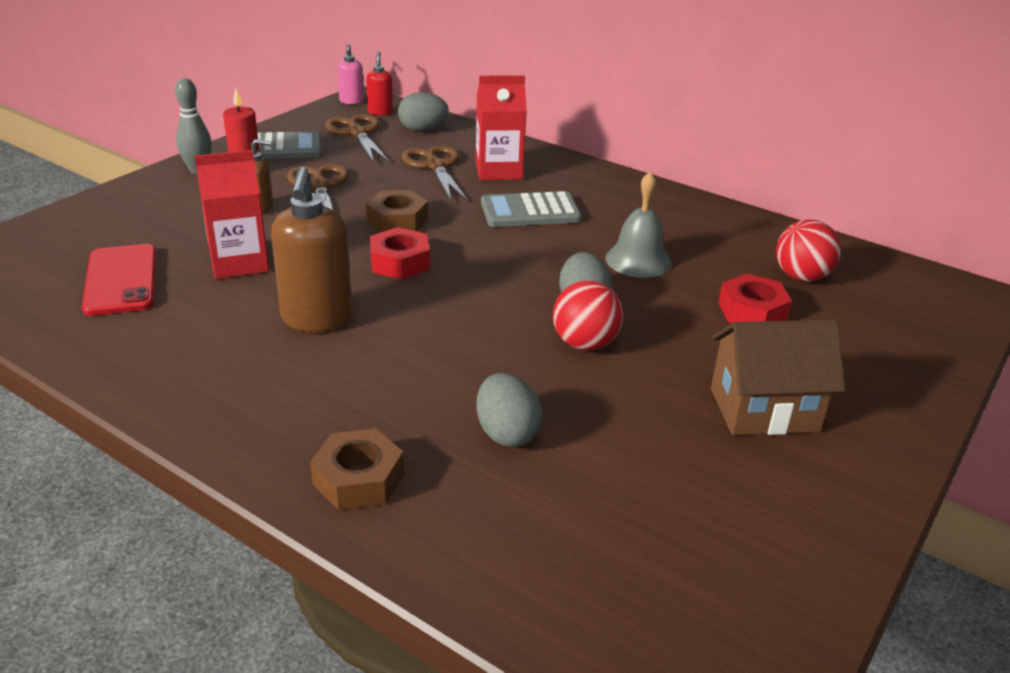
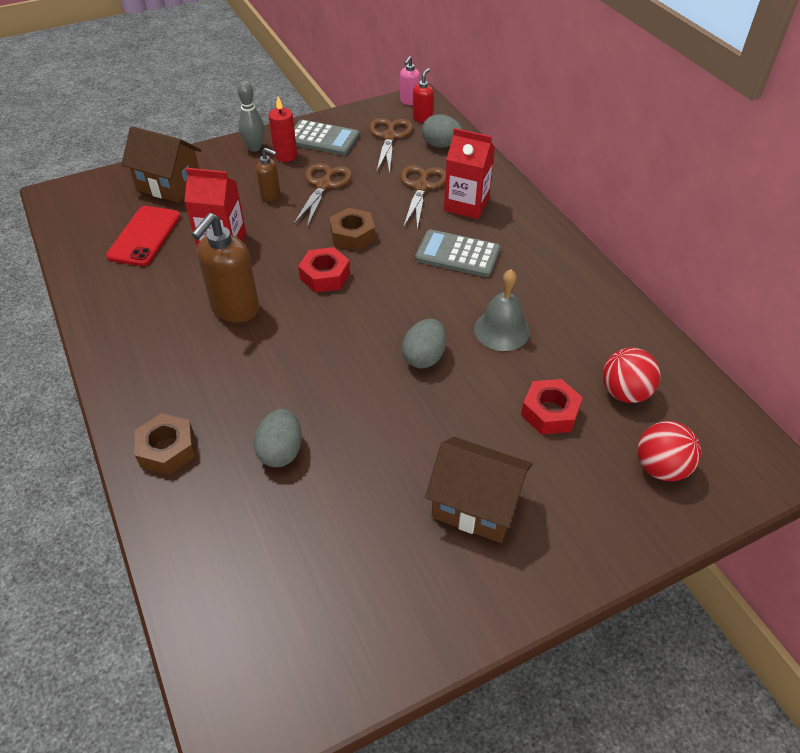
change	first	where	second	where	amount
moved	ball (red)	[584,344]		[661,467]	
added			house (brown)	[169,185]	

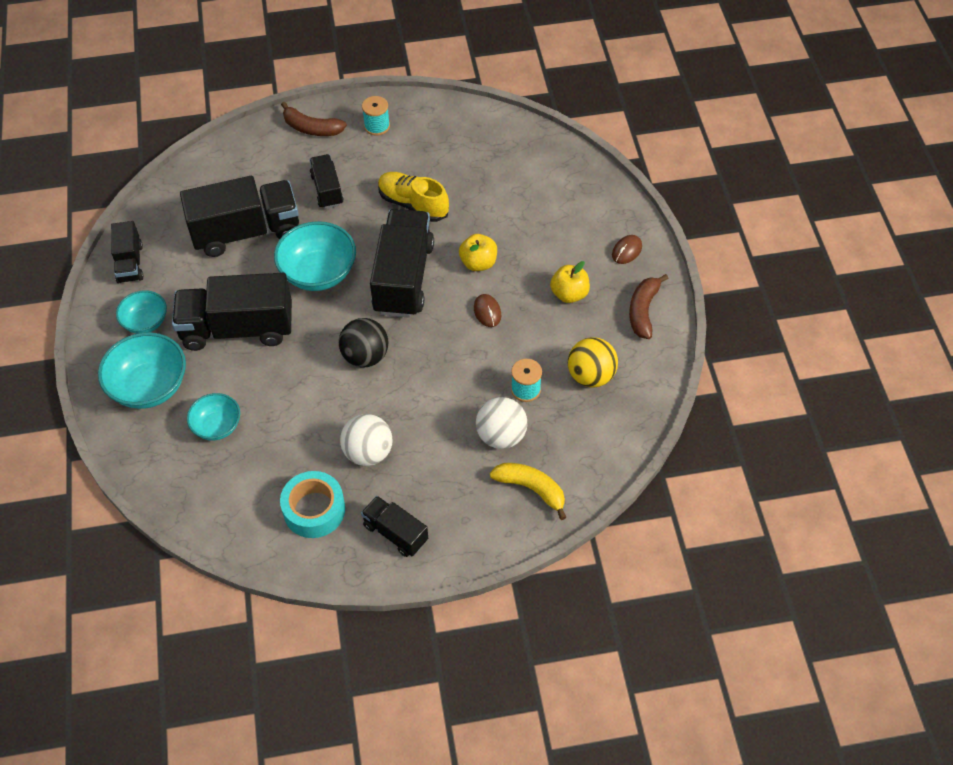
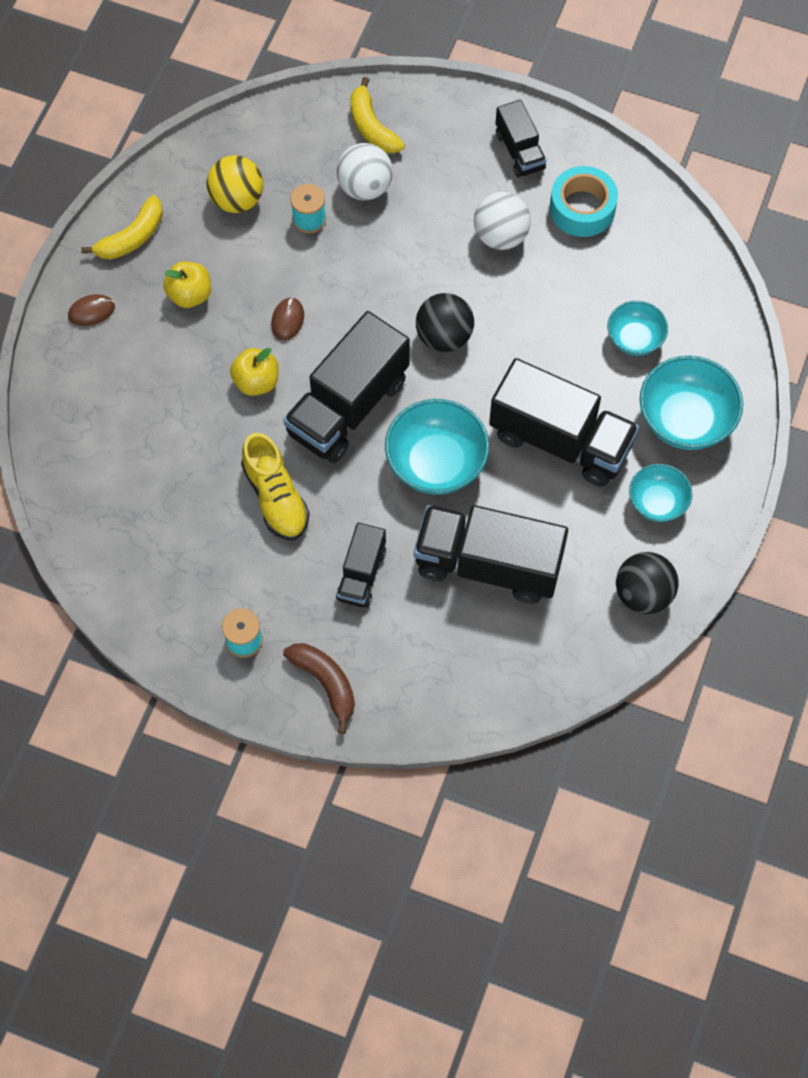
change	first	where	second	where	amount
replaced	truck (black)	[130,263]	ball (black)	[643,594]	
recoloured	banana (brown)	[643,311]	banana (yellow)	[132,237]	

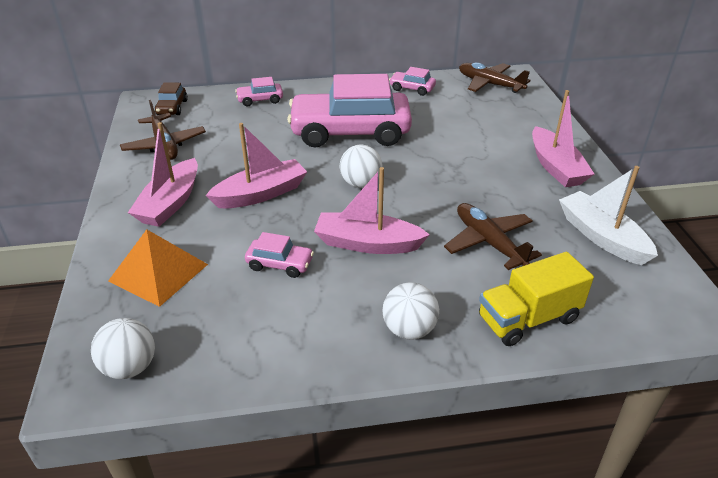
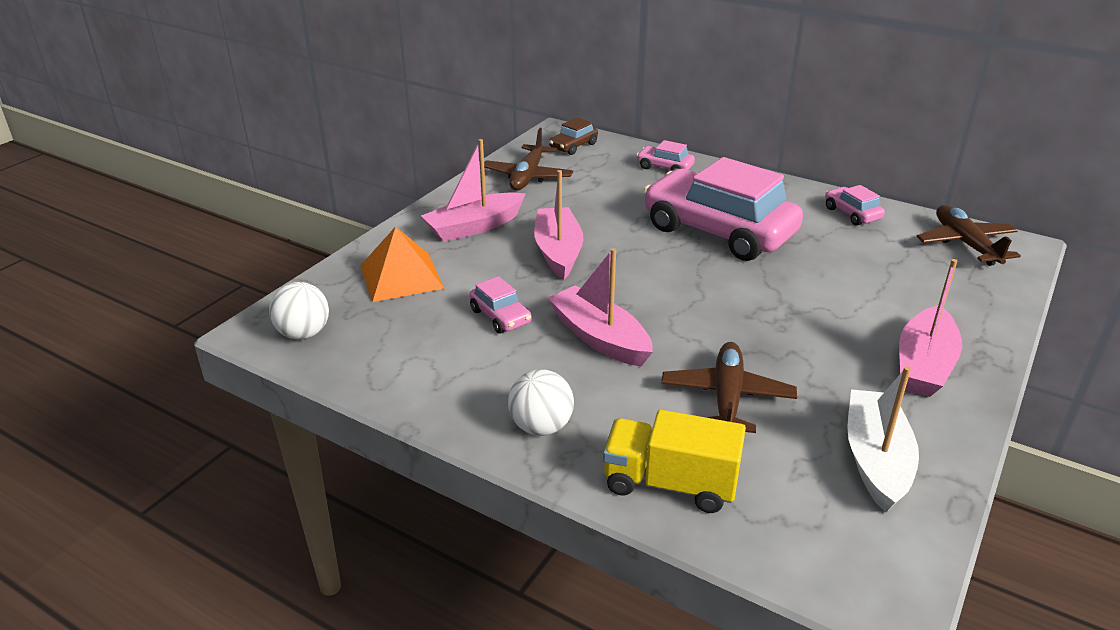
change	first	where	second	where	amount
turned	boat (pink)	[261,194]		[558,252]	105 degrees counterclockwise
removed	ball (white)	[361,183]			

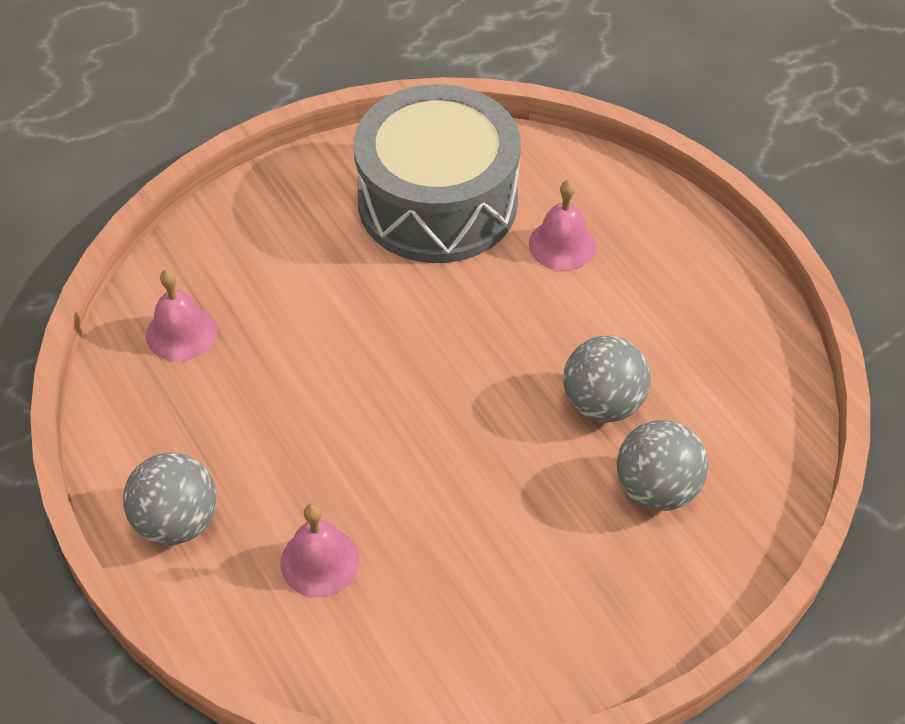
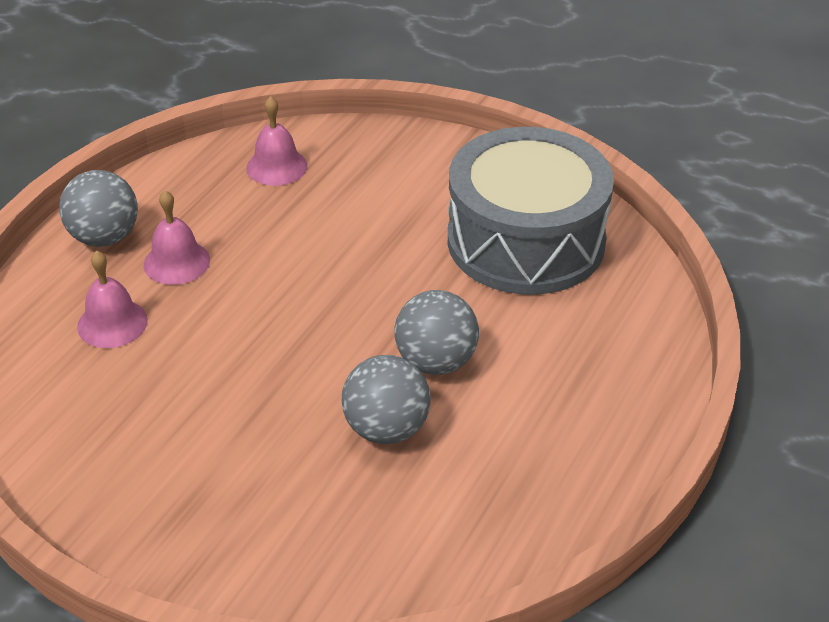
change	first	where	second	where	amount
moved	bell (pink)	[562,245]		[176,262]	
moved	ball (grey)	[657,489]		[436,362]	

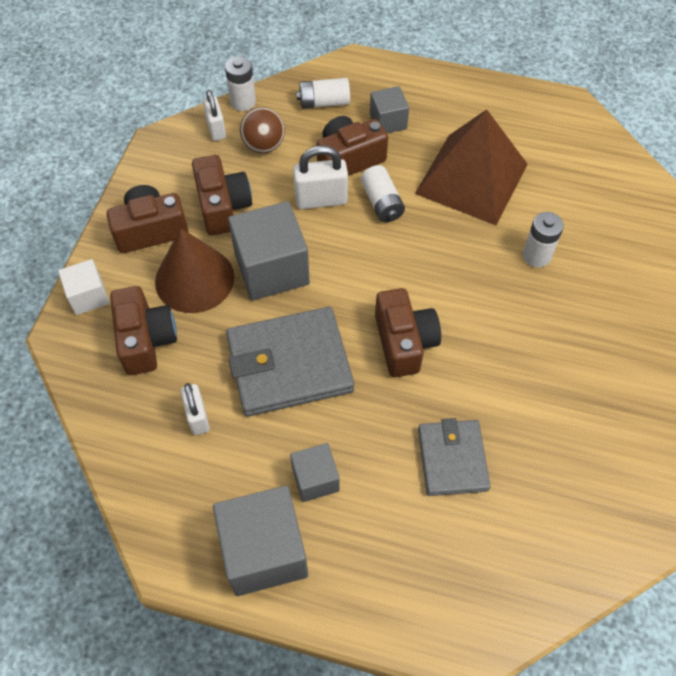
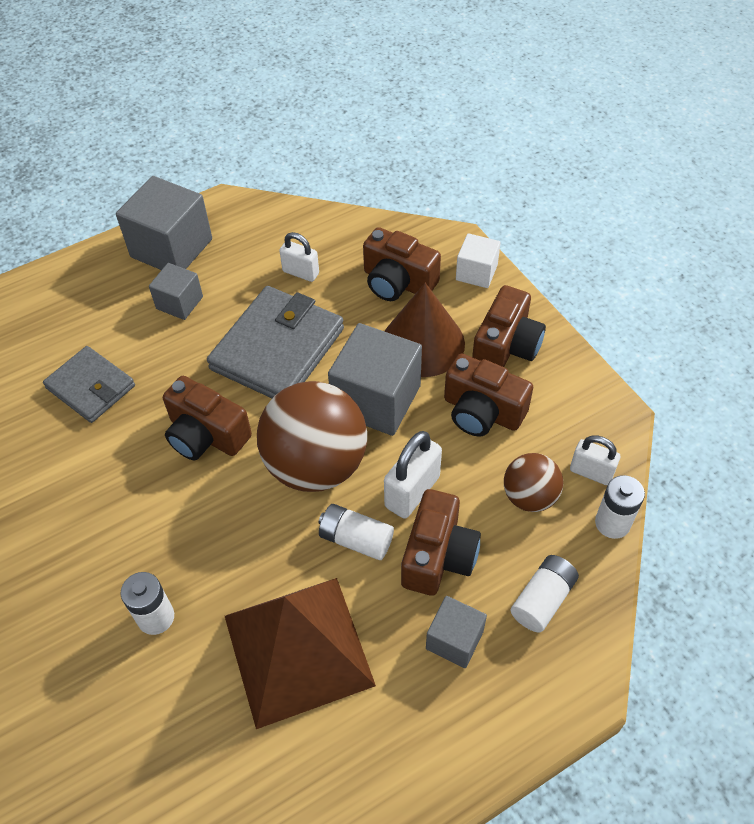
change	first	where	second	where	amount
added			ball (brown)	[316,464]	

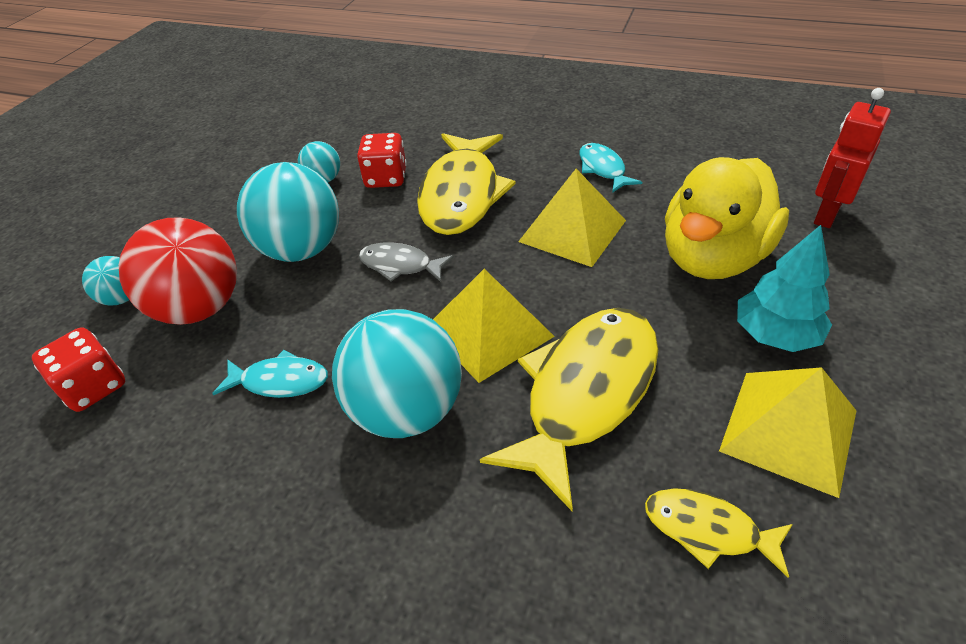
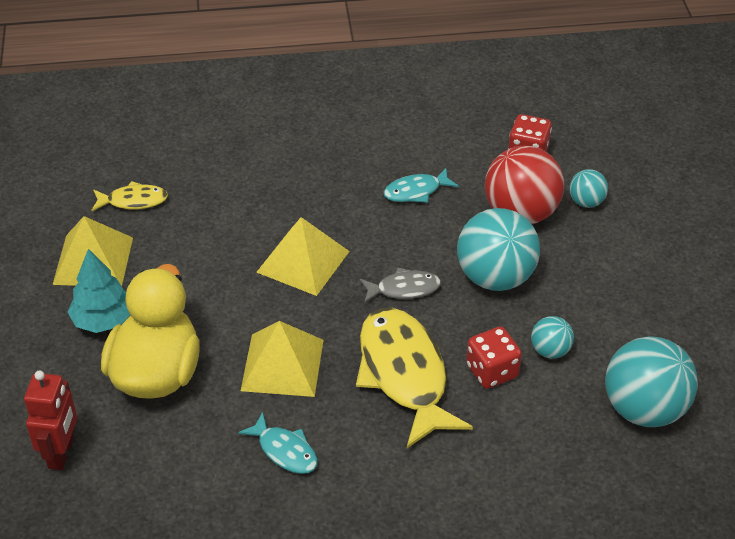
change	first	where	second	where	amount
moved	ball (turquoise)	[407,410]		[644,409]	
removed	fish (yellow)	[585,393]			

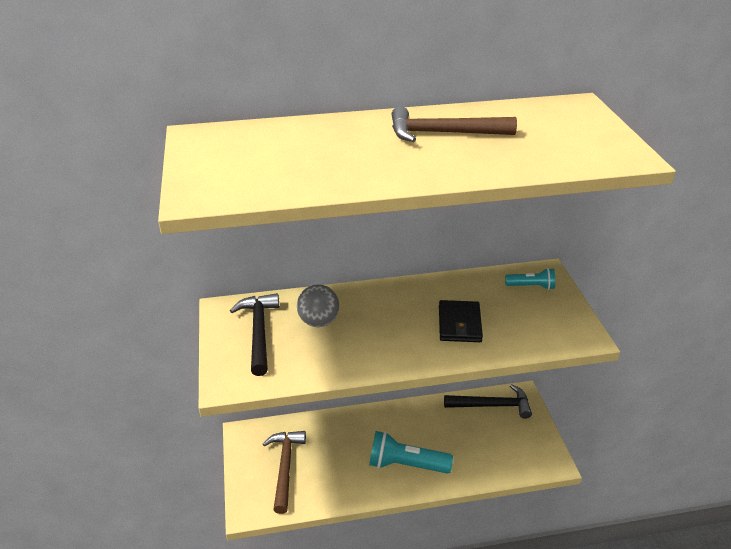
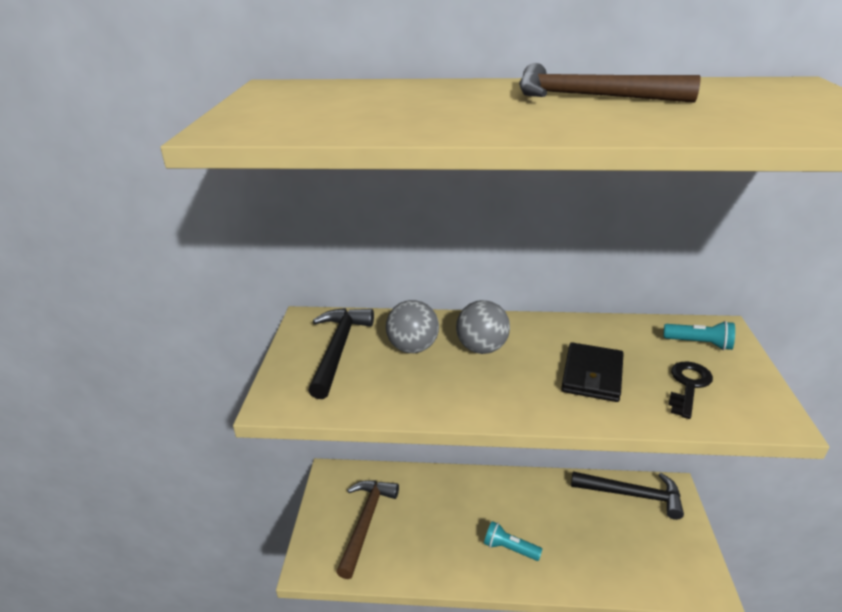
change	first	where	second	where	amount
resized	flashlight (turquoise)	[406,464]		[509,548]	x0.55
added			ball (grey)	[482,348]	
added			key (black)	[688,386]	

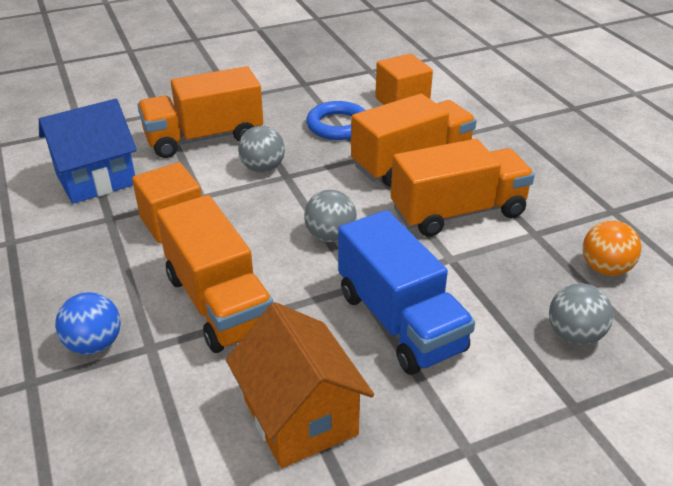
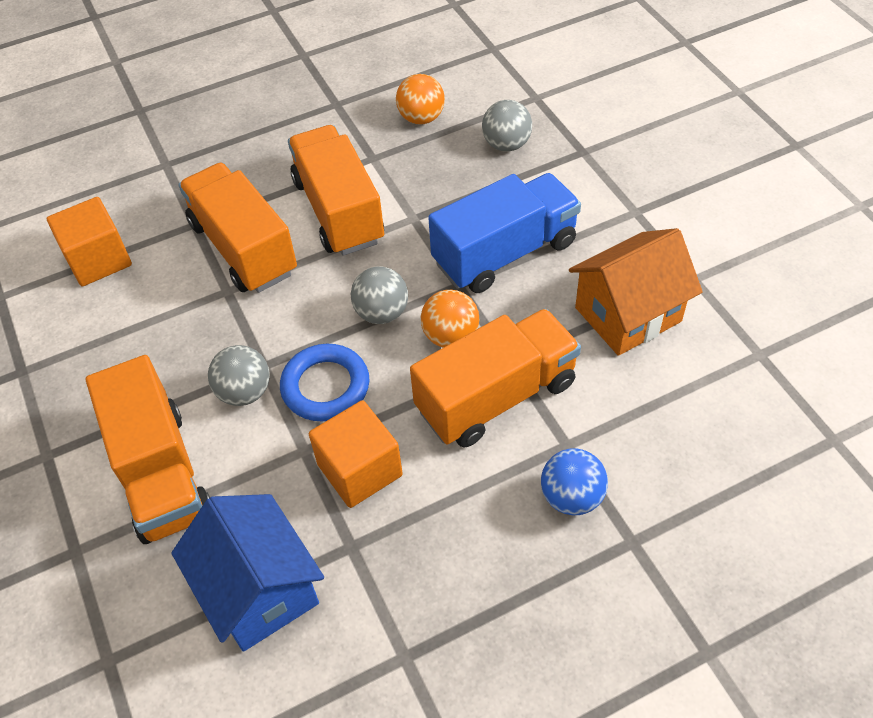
change	first	where	second	where	amount
moved	ring (blue)	[338,125]		[325,386]	
added			ball (orange)	[450,336]	

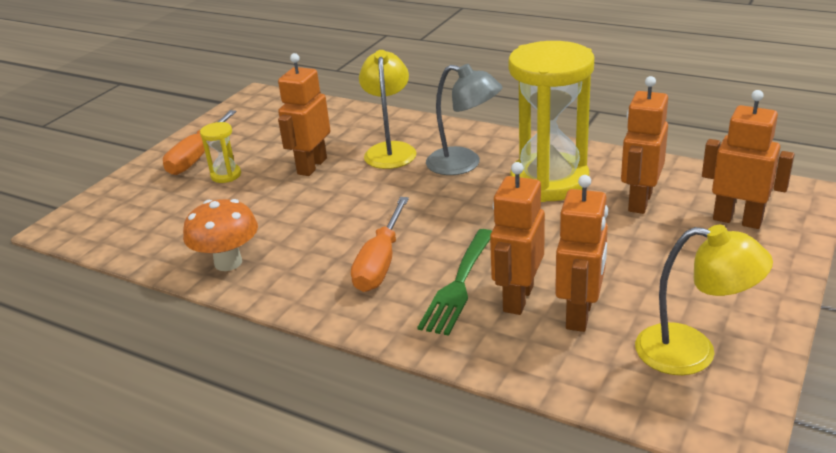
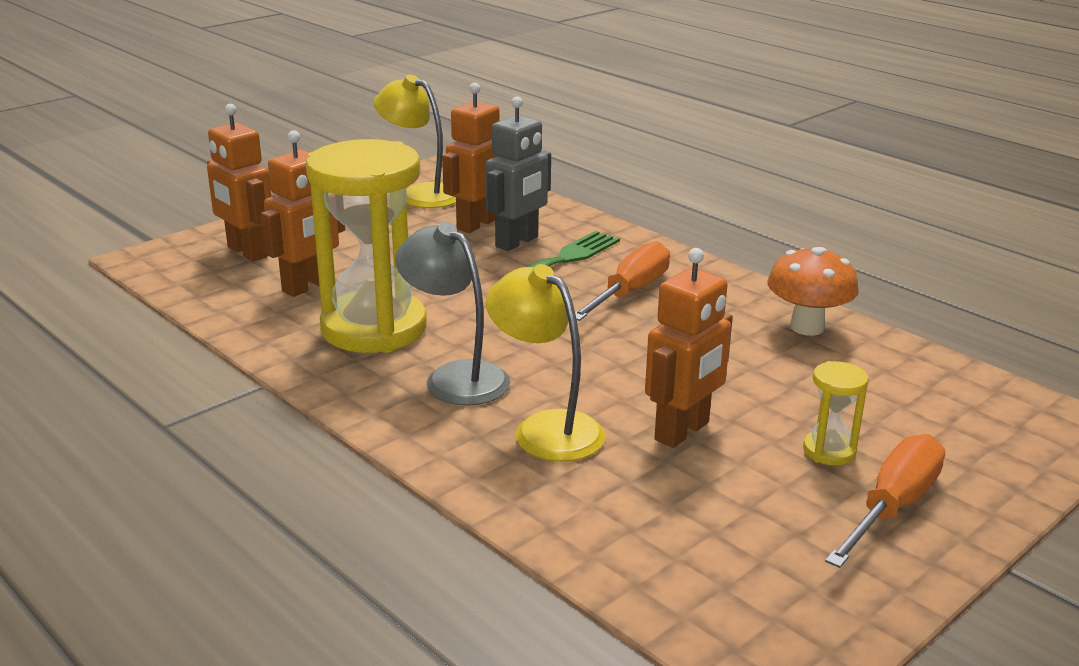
change	first	where	second	where	amount
turned	lamp (yellow)	[390,150]		[546,428]	120 degrees clockwise
recoloured	robot (orange)	[517,298]	robot (grey)	[517,242]	

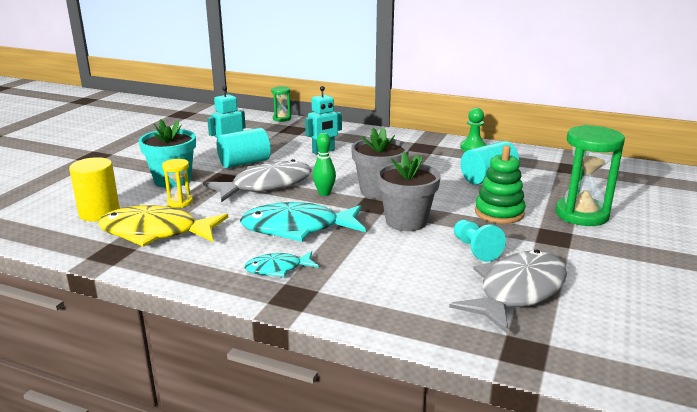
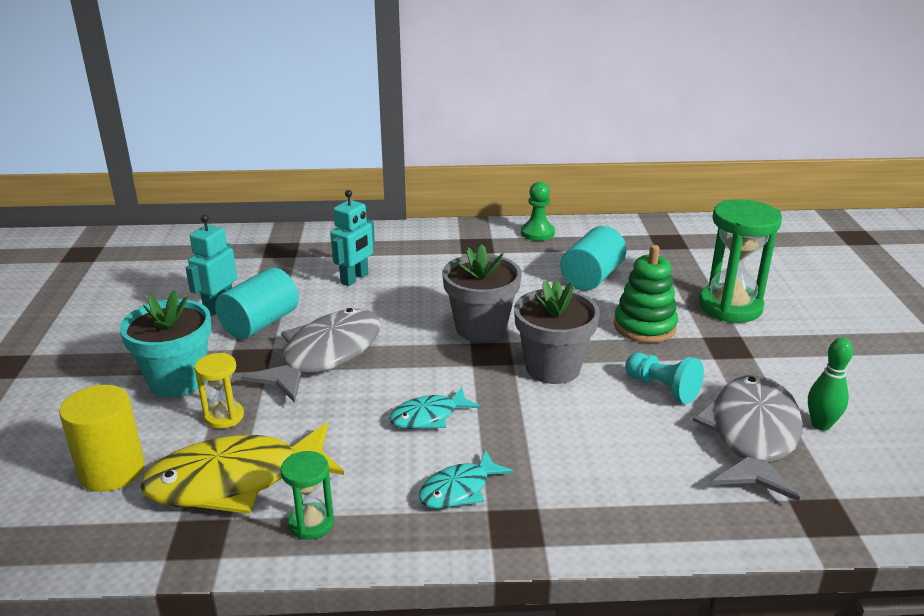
change	first	where	second	where	amount
resized	fish (turquoise)	[297,228]		[429,416]	x0.52
moved	hourglass (green)	[282,119]		[311,523]	
moved	bowling pin (green)	[324,193]		[821,424]	

